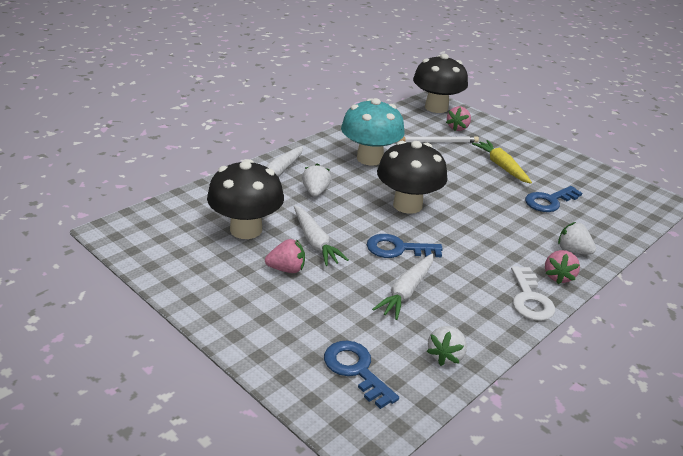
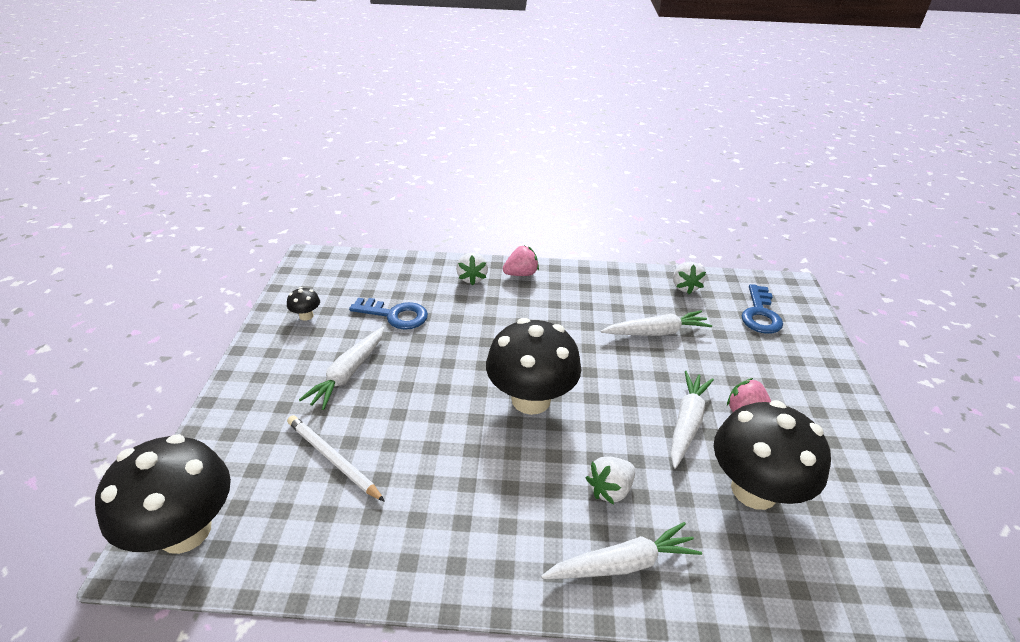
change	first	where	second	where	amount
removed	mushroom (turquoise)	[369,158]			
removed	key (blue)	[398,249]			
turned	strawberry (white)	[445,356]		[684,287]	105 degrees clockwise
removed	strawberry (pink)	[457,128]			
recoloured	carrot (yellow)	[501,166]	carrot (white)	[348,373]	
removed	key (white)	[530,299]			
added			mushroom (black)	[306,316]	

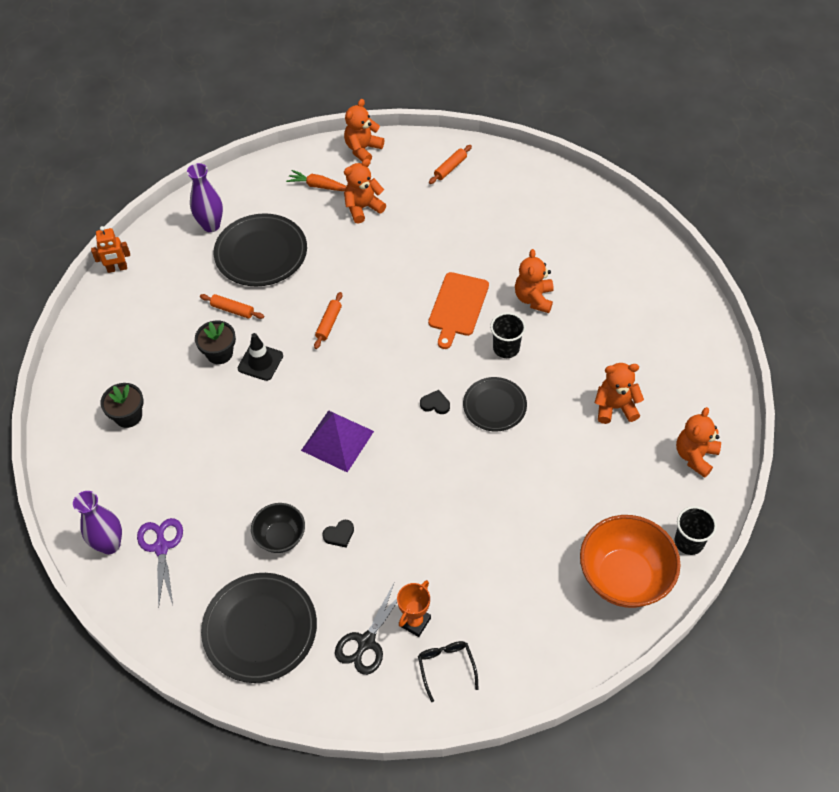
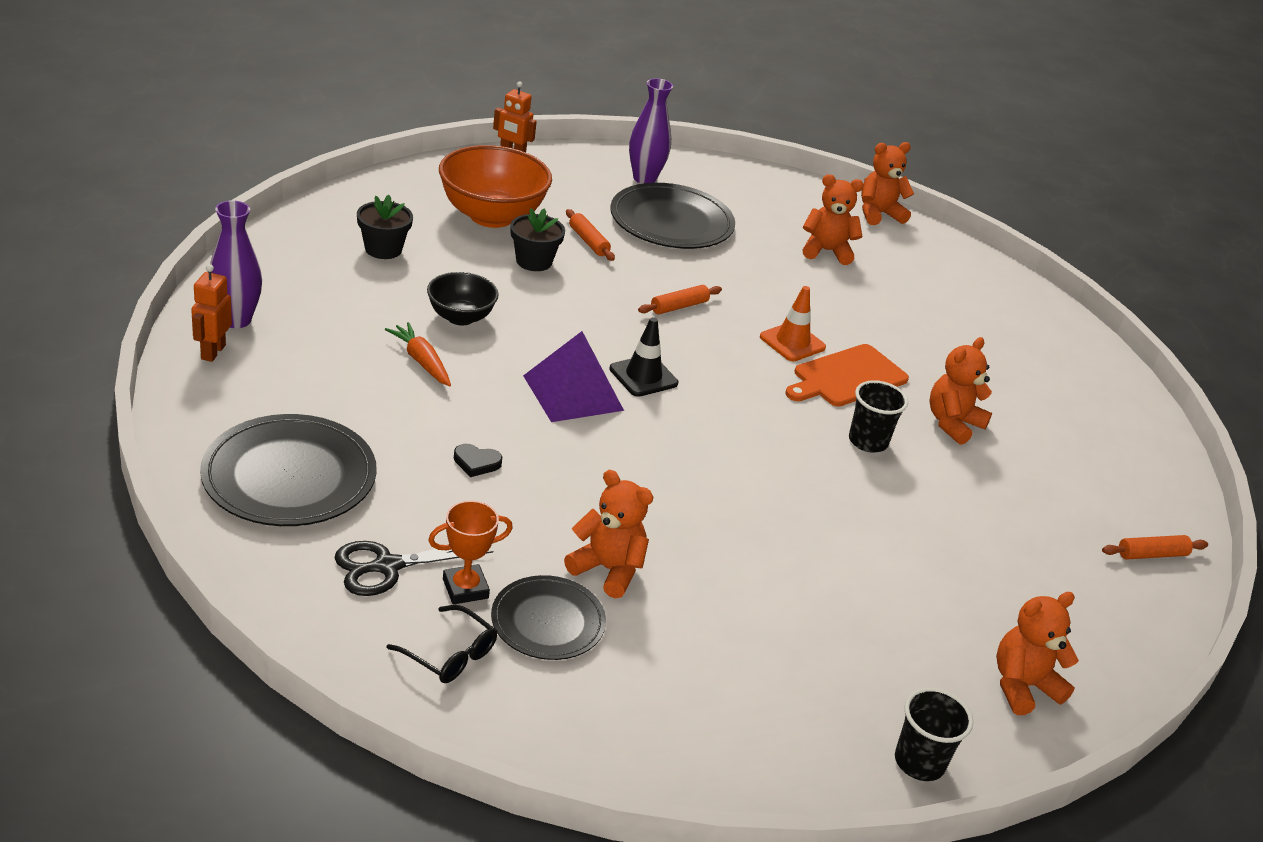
change	first	where	second	where	amount
removed	scissors (purple)	[161,547]			
moved	traffic cone (black)	[260,362]		[643,376]	
moved	bowl (black)	[280,537]		[460,317]	
moved	carrot (orange)	[318,186]		[421,361]	
turned	glasses (black)	[446,667]		[449,654]	105 degrees clockwise
removed	heart (black)	[435,404]			
moved	rolling pin (orange)	[450,168]		[1151,554]	
moved	plate (black)	[494,406]		[548,622]	
moved	bowl (orange)	[624,577]		[491,216]	
moved	teddy bear (orange)	[615,407]		[608,569]	
added			robot (orange)	[213,352]	
added			traffic cone (orange)	[792,342]	

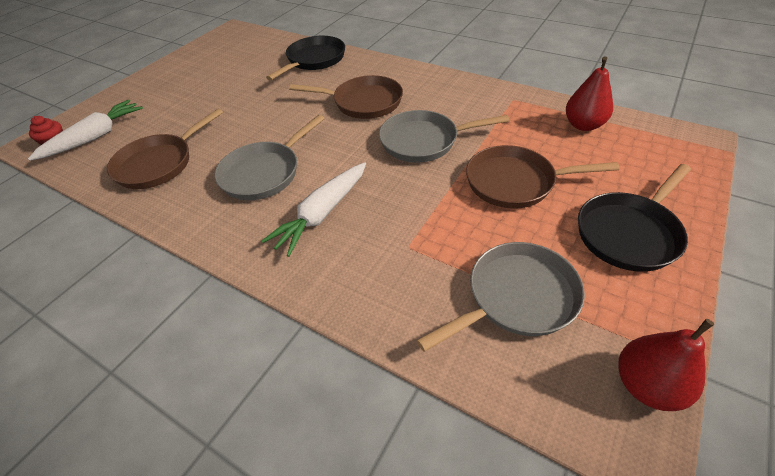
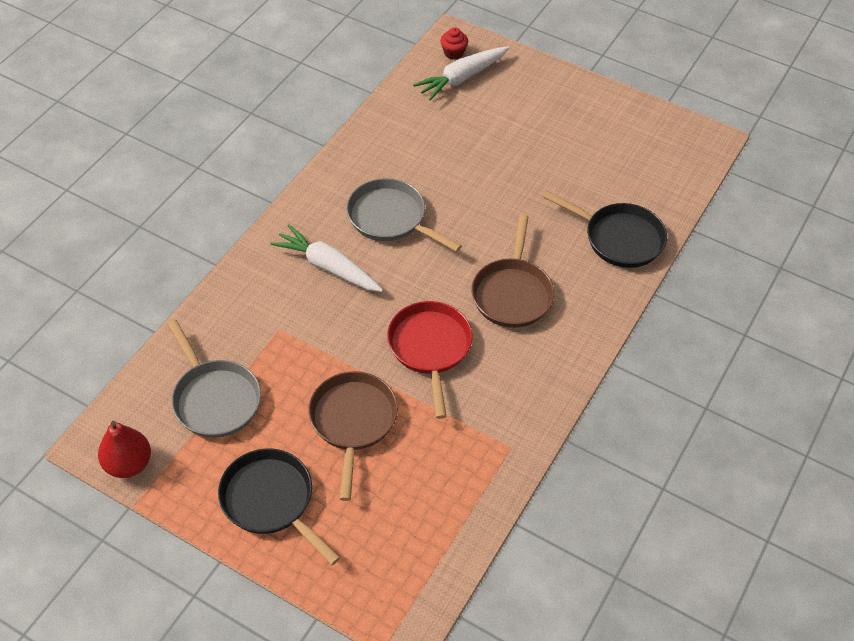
change	first	where	second	where	amount
turned	carrot (white)	[95,137]		[461,78]	105 degrees clockwise
removed	pan (brown)	[159,163]			
recoloured	pan (grey)	[424,141]	pan (red)	[430,348]	
removed	pear (red)	[583,125]			

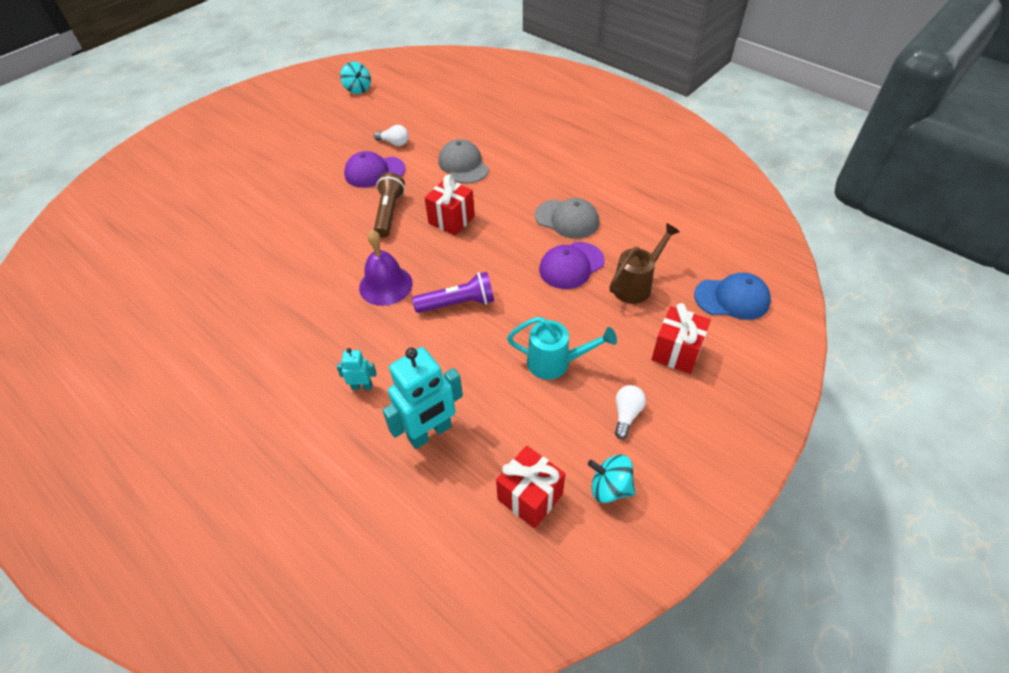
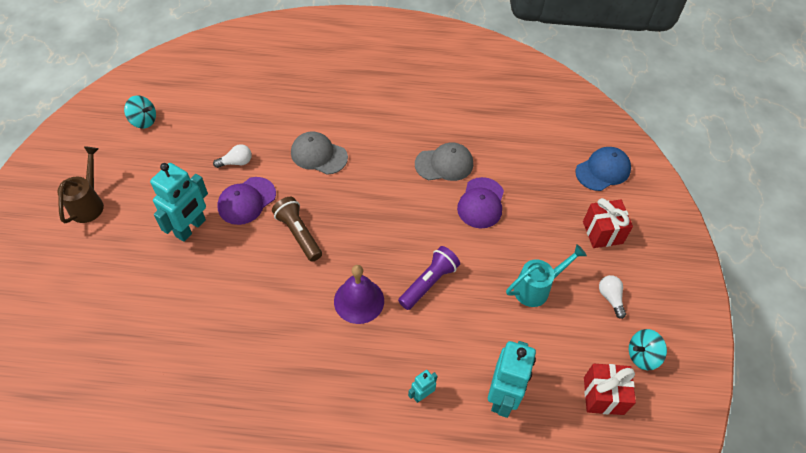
change	first	where	second	where	amount
removed	gift (red)	[451,220]			
moved	watering can (brown)	[636,285]		[89,203]	
added			robot (turquoise)	[191,228]	

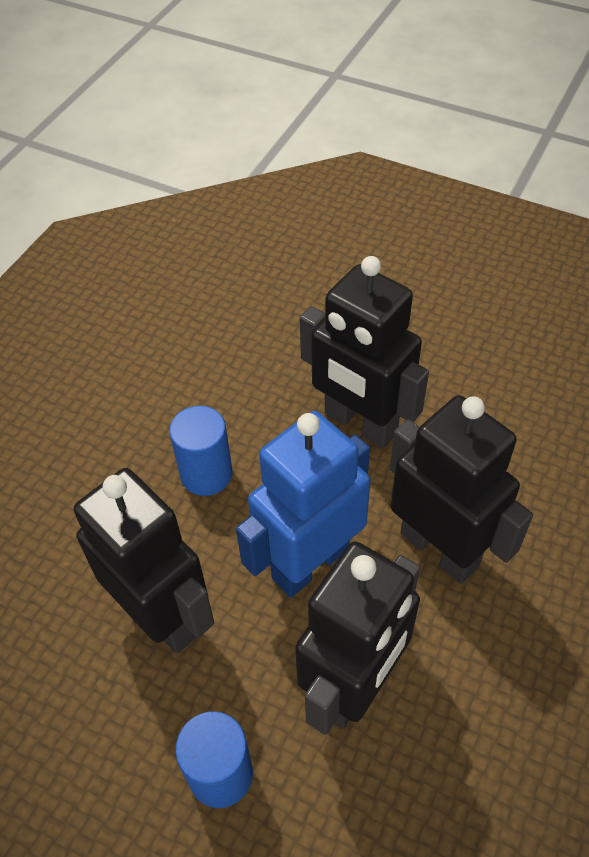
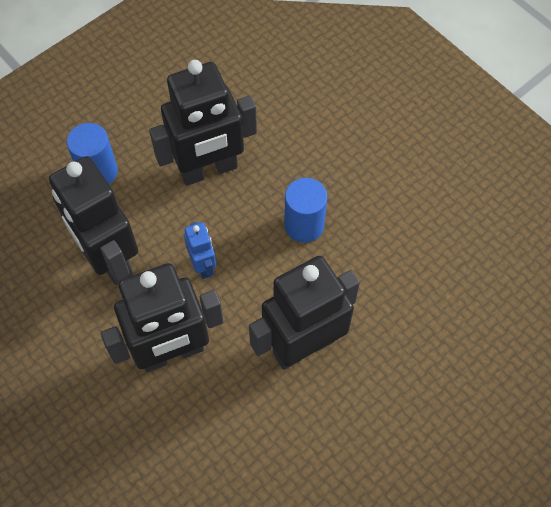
change	first	where	second	where	amount
resized	robot (blue)	[310,562]		[203,265]	x0.47

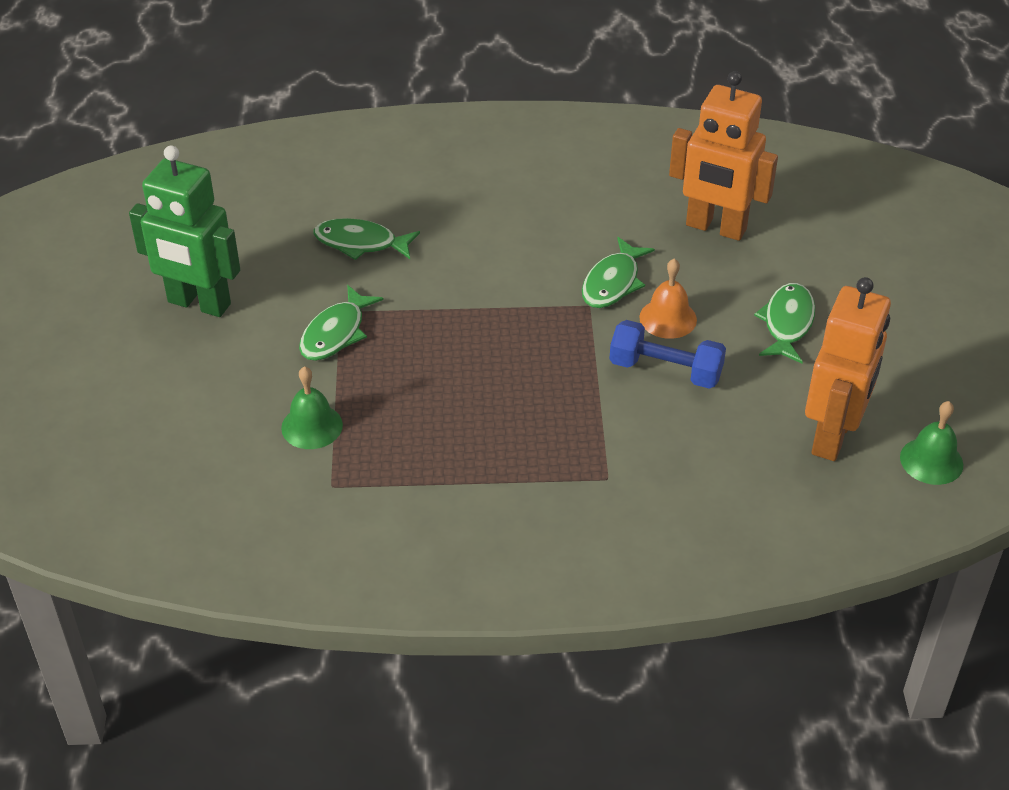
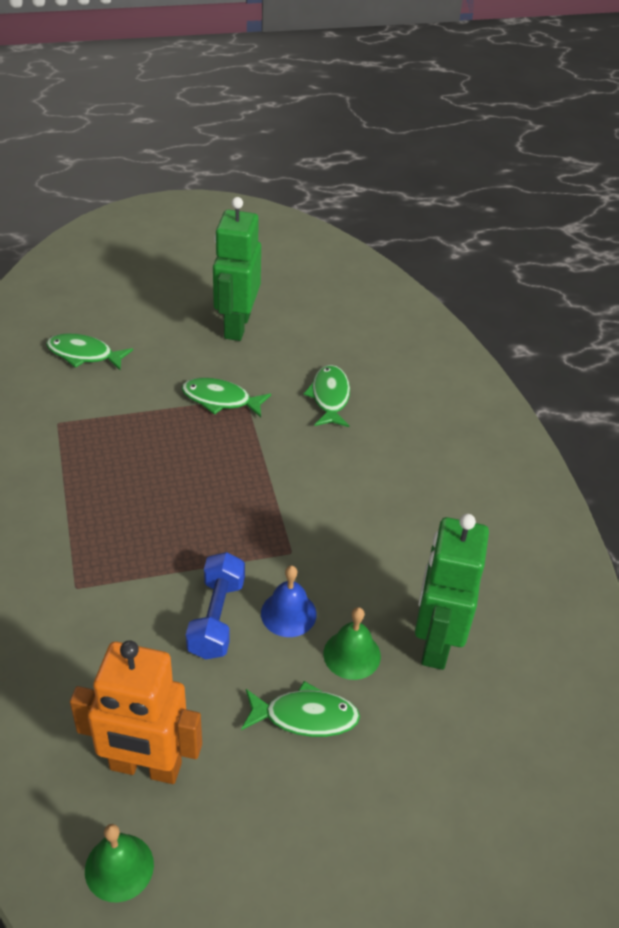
change	first	where	second	where	amount
moved	bell (green)	[312,426]		[352,654]	
moved	fish (green)	[613,283]		[84,354]	
recoloured	bell (orange)	[668,318]	bell (blue)	[288,613]	
recoloured	robot (orange)	[715,228]	robot (green)	[435,642]	

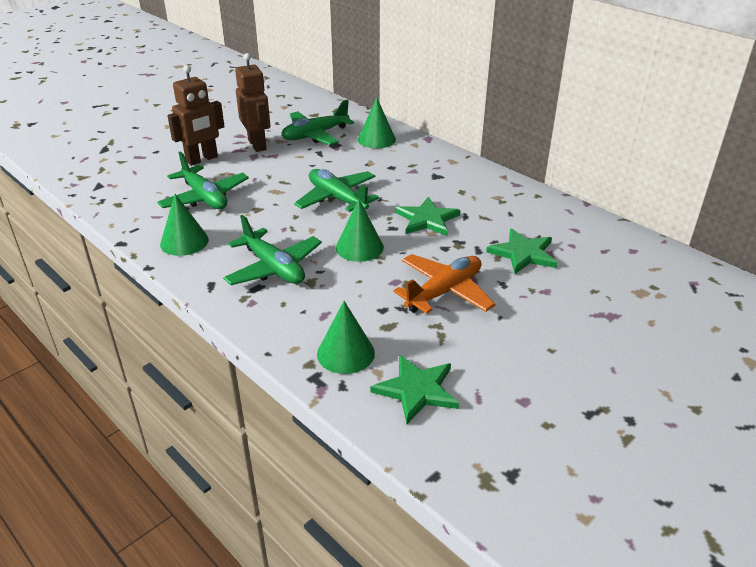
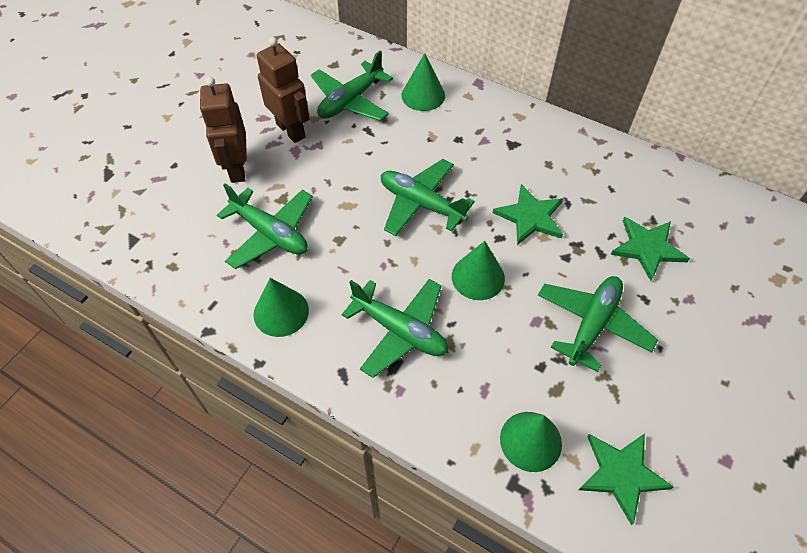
change	first	where	second	where	amount
turned	robot (brown)	[202,159]		[237,169]	135 degrees clockwise
recoloured	plane (orange)	[444,292]	plane (green)	[592,325]	

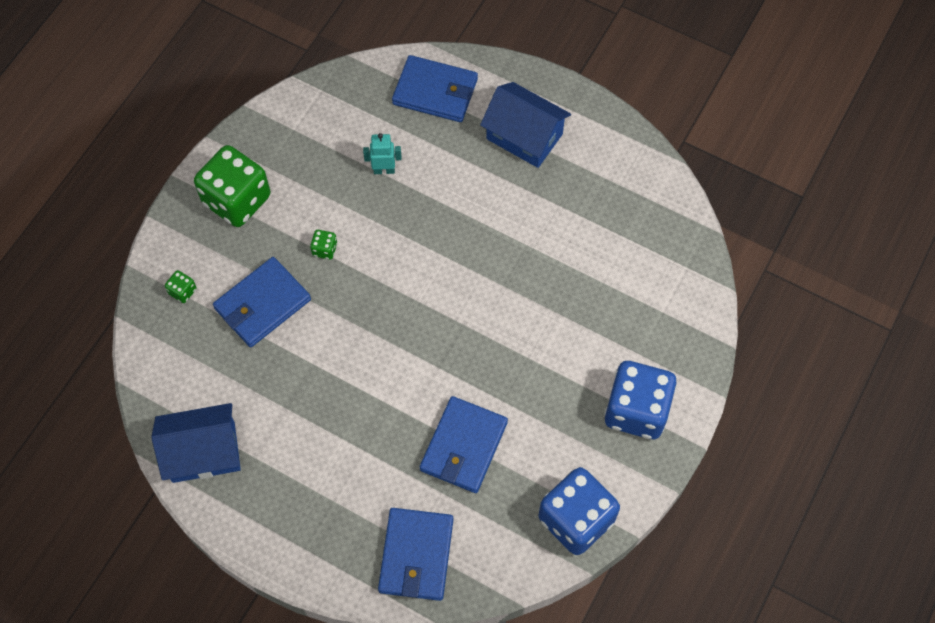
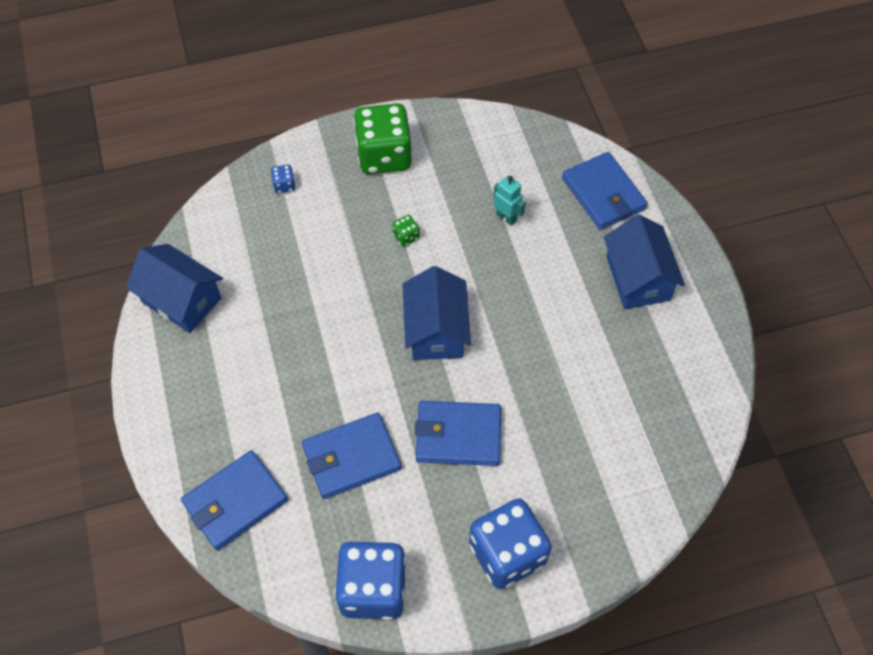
change	first	where	second	where	amount
recoloured	dice (green)	[182,291]	dice (blue)	[284,185]	
moved	wallet (blue)	[262,304]		[458,435]	
added			house (blue)	[436,330]	

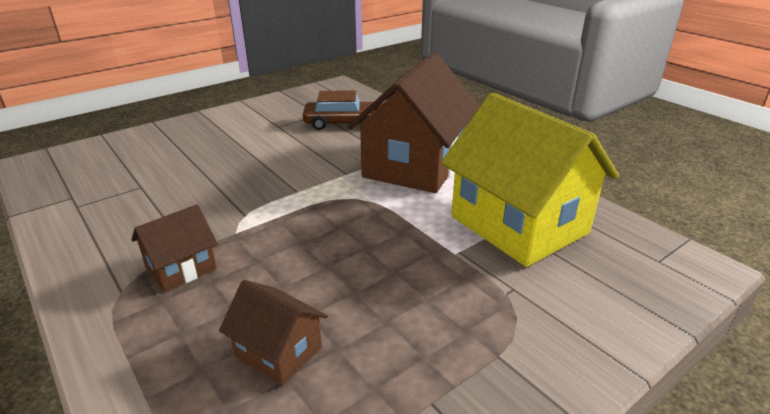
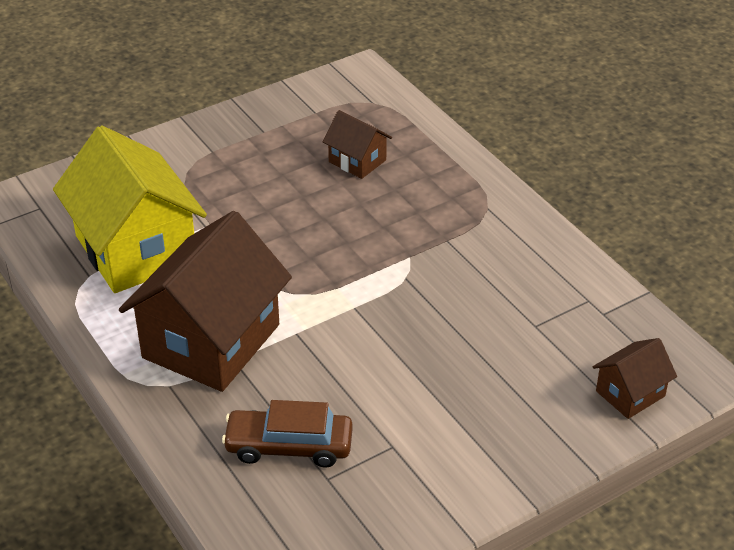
change	first	where	second	where	amount
moved	house (brown)	[181,268]		[630,393]	

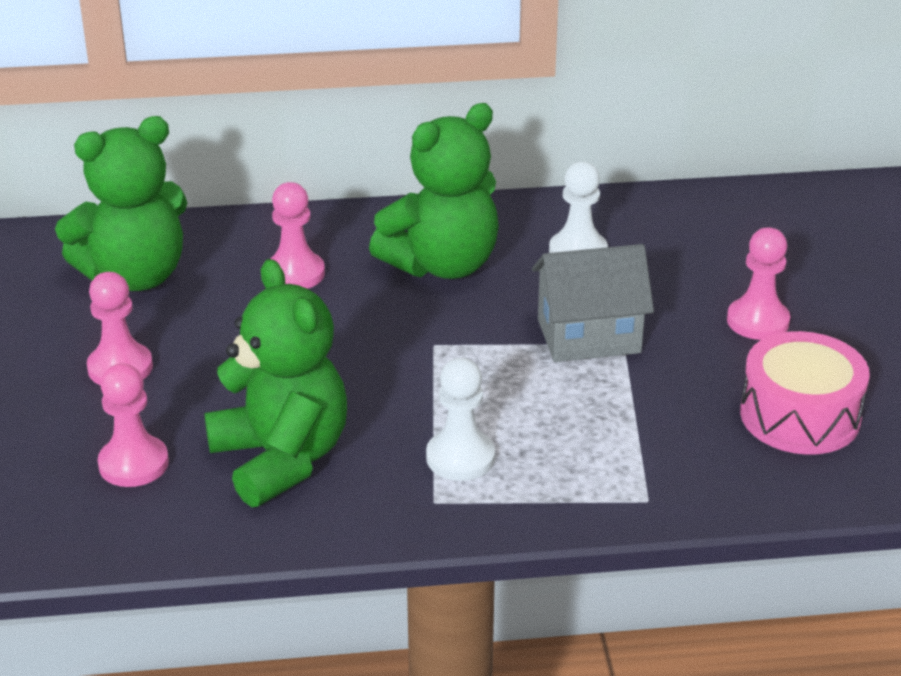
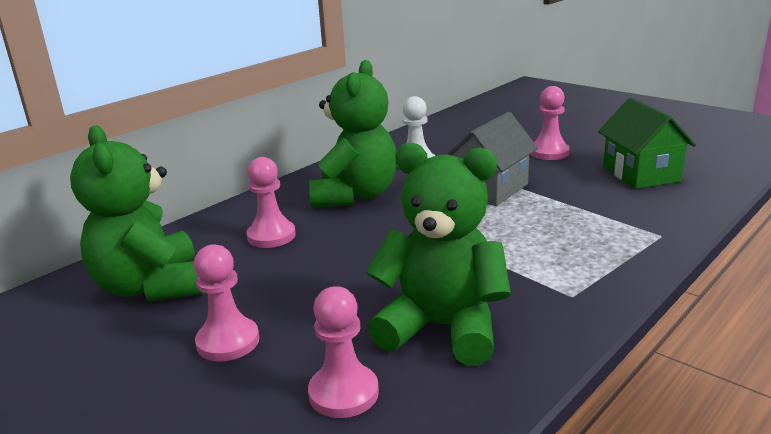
change	first	where	second	where	amount
turned	teddy bear (green)	[135,276]		[151,287]	135 degrees clockwise
removed	pawn (white)	[460,458]			
replaced	drum (pink)	[800,416]	house (green)	[641,174]	

